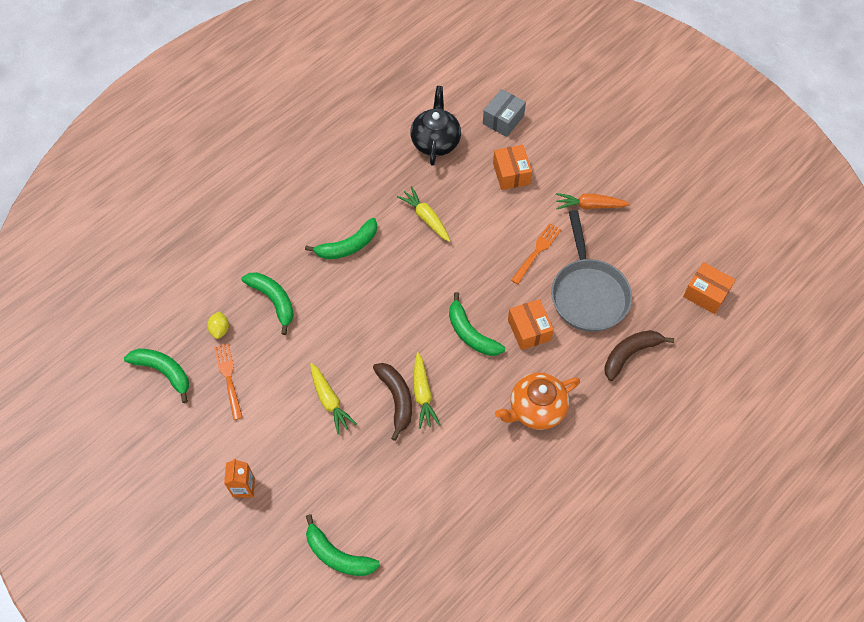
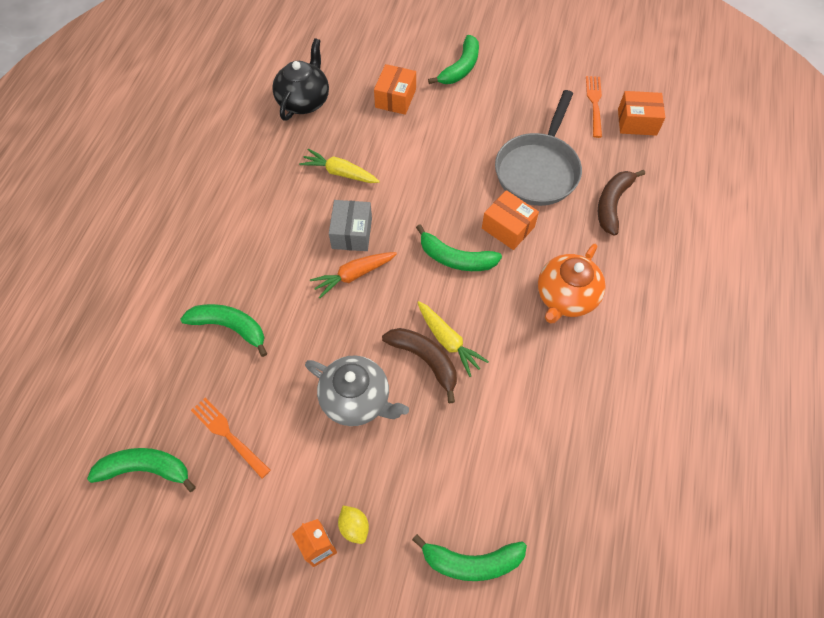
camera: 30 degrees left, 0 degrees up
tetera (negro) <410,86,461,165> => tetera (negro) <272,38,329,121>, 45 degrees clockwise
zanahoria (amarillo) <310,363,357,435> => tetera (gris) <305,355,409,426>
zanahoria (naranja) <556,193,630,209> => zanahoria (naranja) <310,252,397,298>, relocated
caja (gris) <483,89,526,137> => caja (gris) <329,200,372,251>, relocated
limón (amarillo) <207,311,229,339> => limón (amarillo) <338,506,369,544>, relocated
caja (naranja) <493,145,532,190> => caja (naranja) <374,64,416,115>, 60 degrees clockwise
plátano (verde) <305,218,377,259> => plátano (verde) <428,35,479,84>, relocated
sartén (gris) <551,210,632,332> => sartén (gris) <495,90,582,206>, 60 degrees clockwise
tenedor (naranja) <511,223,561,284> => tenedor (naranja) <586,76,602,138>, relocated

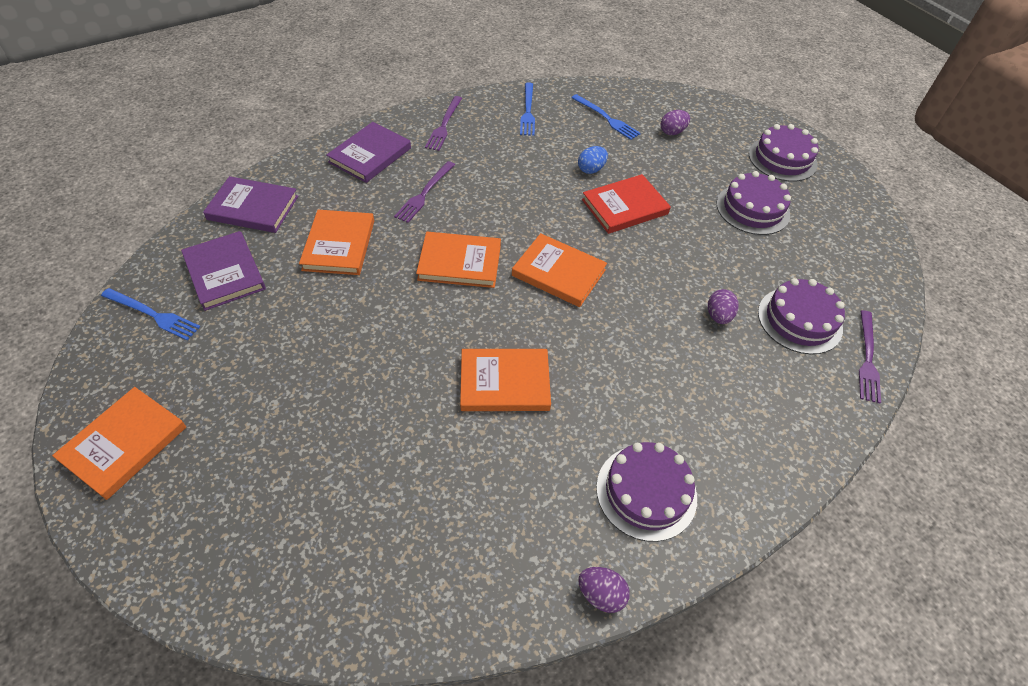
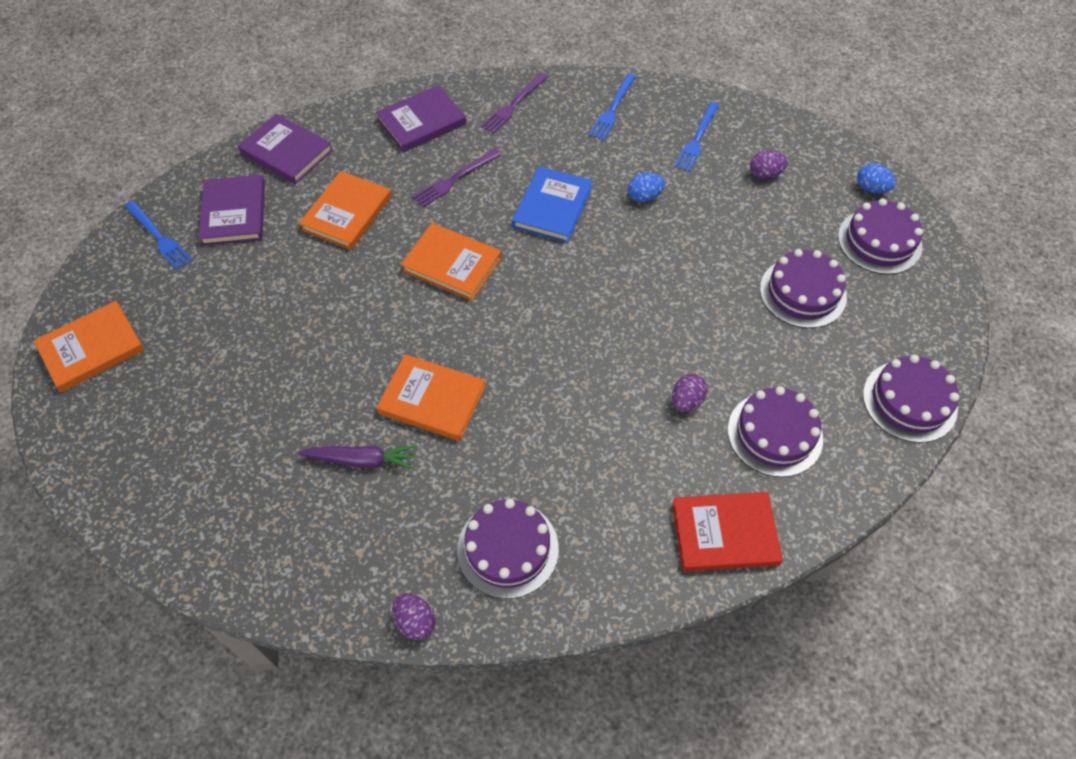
camera: 25 degrees right, 5 degrees up
nothing => zanahoria (morado) <298,445,417,470>
nothing => libro (azul) <512,166,593,243>
libro (rojo) <582,174,671,234> => libro (rojo) <672,492,783,572>, relocated
tenedor (azul) <571,94,641,140> => tenedor (azul) <674,102,719,172>, 45 degrees clockwise
nothing => huevo (azul) <857,163,896,193>
nothing => tarta (morado) <863,354,959,443>
libro (naranja) <512,233,607,307> => nothing
tenedor (morado) <859,310,881,403> => nothing

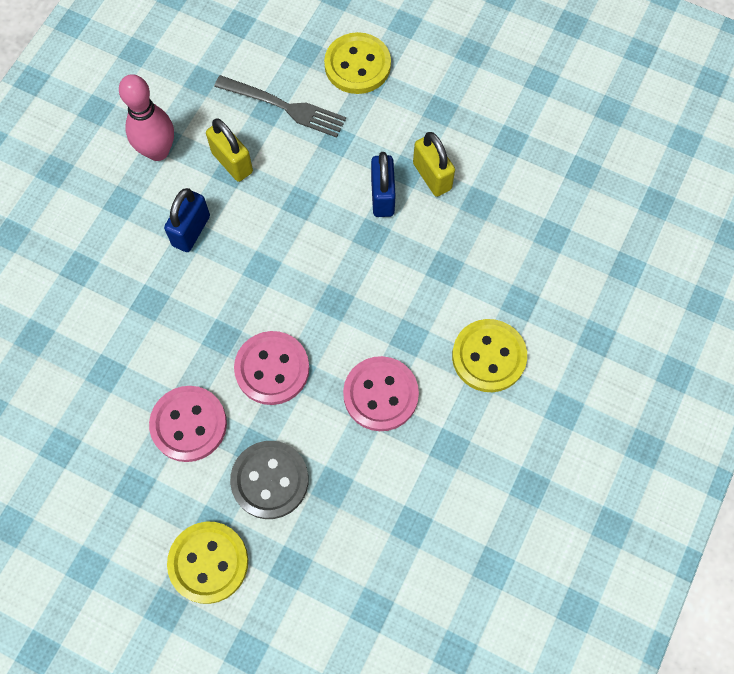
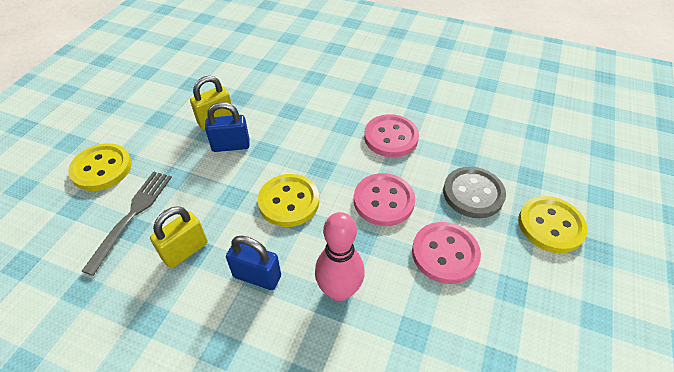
camera: 95 degrees left, 20 degrees down
botón (amarillo) <452,319,527,392> => botón (amarillo) <258,174,319,227>, relocated
bolo (rosa) <119,74,174,161> => bolo (rosa) <315,212,365,301>, relocated

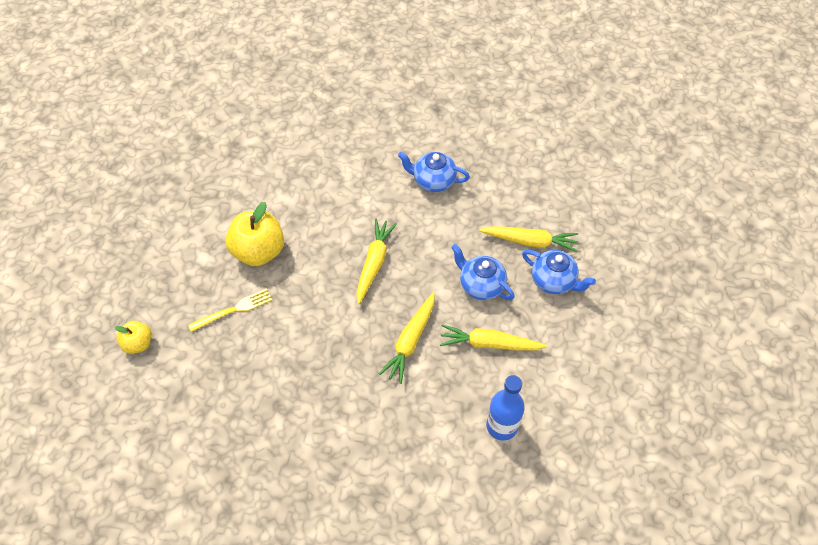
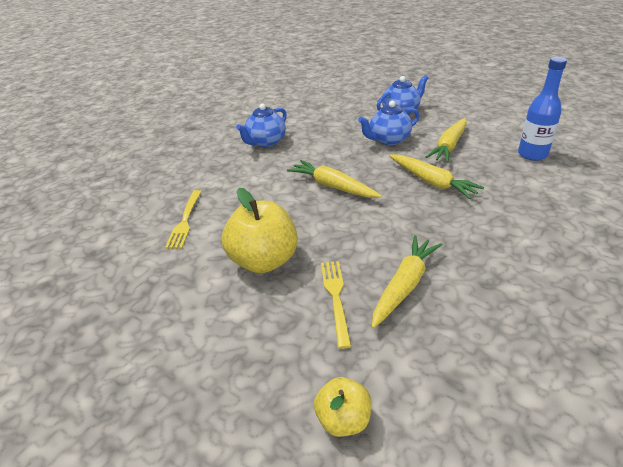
camera: 65 degrees left, 20 degrees down
nothing => tenedor (amarillo) <165,190,202,248>
zanahoria (amarillo) <479,226,578,252> => zanahoria (amarillo) <372,235,443,329>, relocated

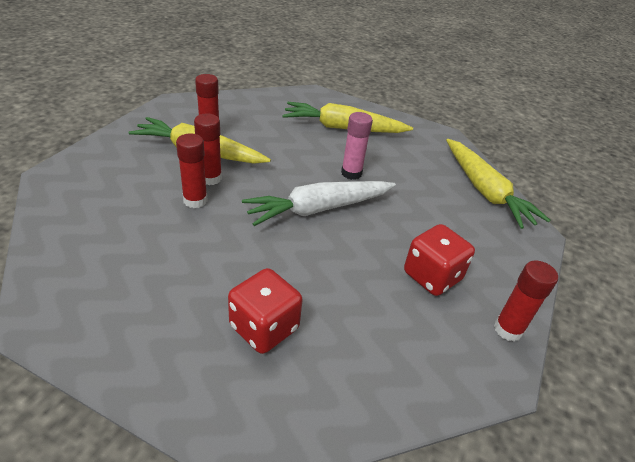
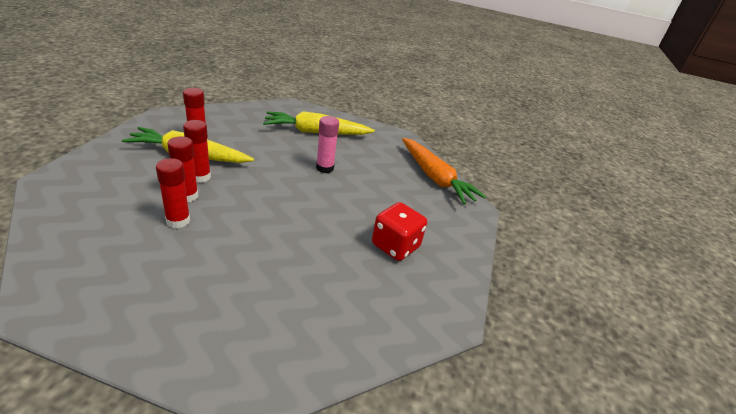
camera: 10 degrees left, 5 degrees down
barra de pegamento (rojo) <494,261,558,342> => barra de pegamento (rojo) <156,158,190,228>, relocated
zanahoria (amarillo) <446,139,550,229> => zanahoria (naranja) <402,138,486,205>
dado (rojo) <228,268,302,354> => nothing
zanahoria (blanco) <242,181,396,226> => nothing

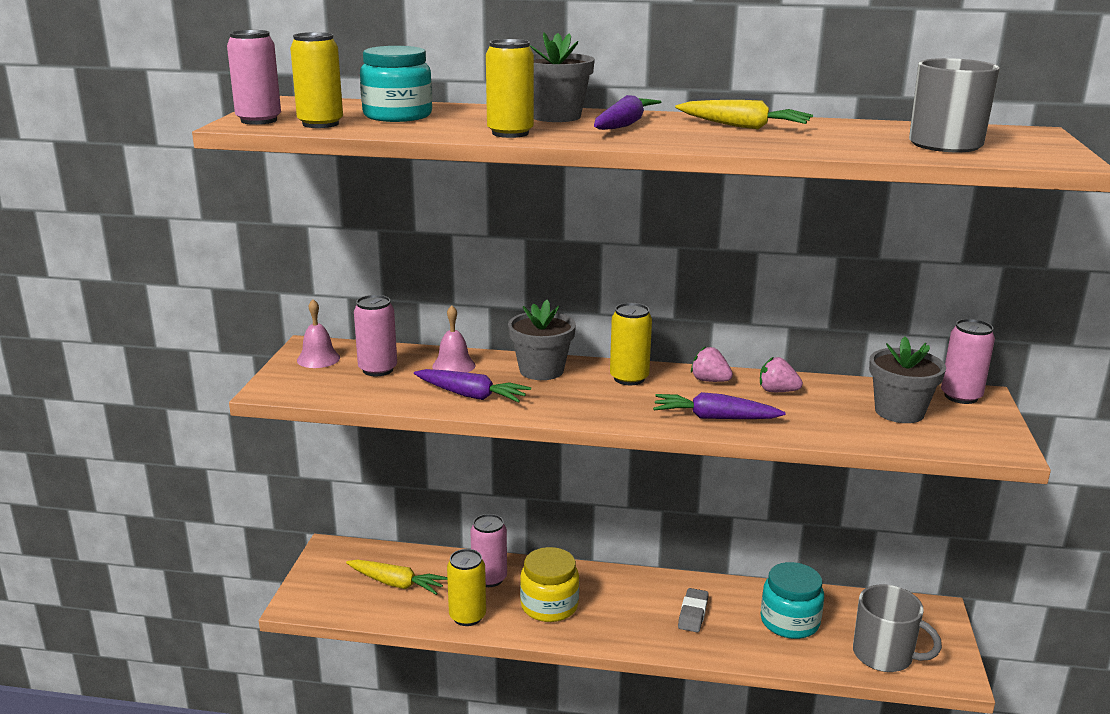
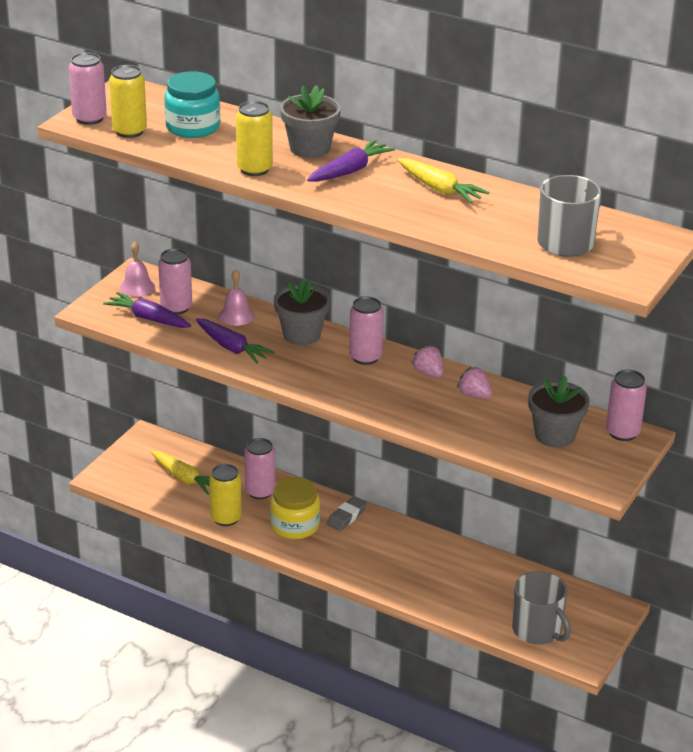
camera: 20 degrees right, 10 degrees up
zanahoria (morado) <653,392,785,419> => zanahoria (morado) <103,292,191,328>, relocated
goma de borrar (gris) <678,588,709,632> => goma de borrar (gris) <327,496,367,531>, relocated
lata (amarillo) <610,303,652,385> => lata (rosa) <349,297,384,365>
tarro (turquesa) <761,562,824,639> => nothing

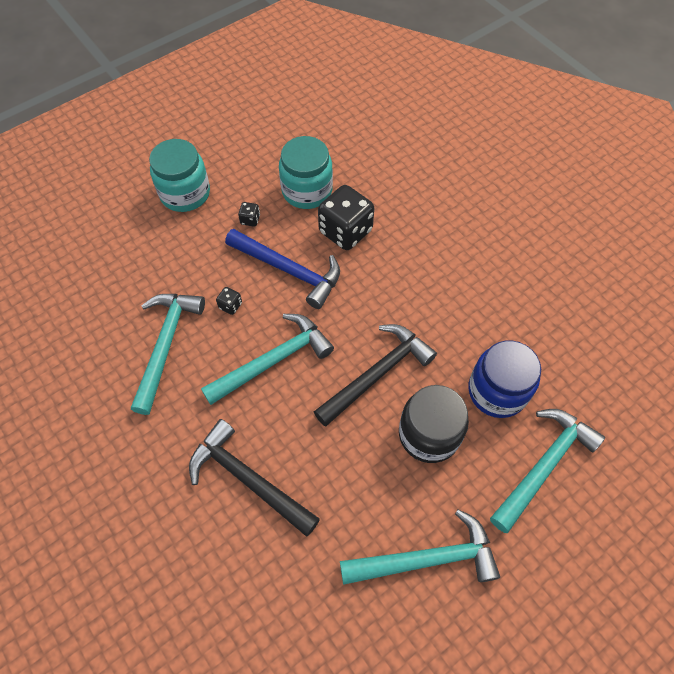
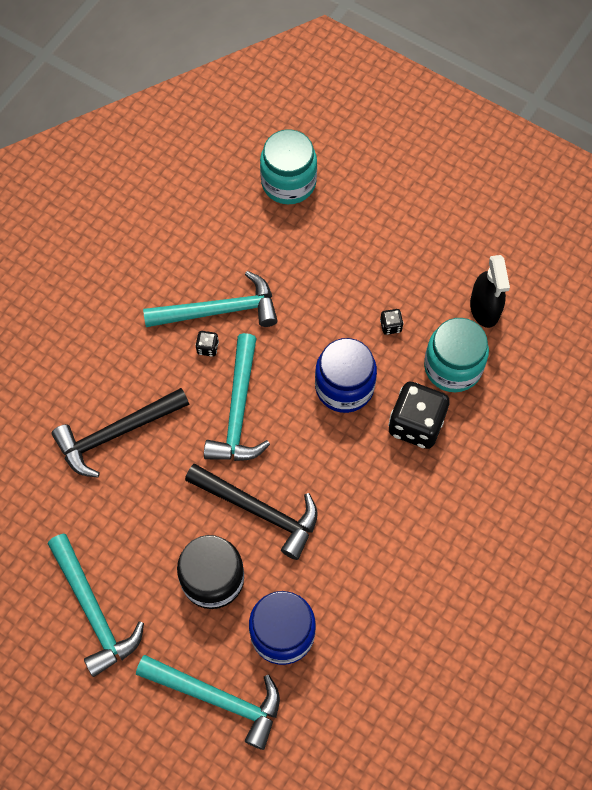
camera: 70 degrees right, 5 degrees up
martillo (negro) <189,419,320,537> => martillo (negro) <52,388,189,478>, 135 degrees counterclockwise
dado (negro) <216,287,242,315> => dado (negro) <195,331,219,357>, relocated
martillo (turquesa) <201,314,334,405> => martillo (turquesa) <204,333,270,461>, 60 degrees clockwise
tarro (turquesa) <149,139,210,212> => tarro (turquesa) <260,129,317,204>, relocated
martillo (azul) <225,229,340,309> => tarro (azul) <315,338,377,413>
nothing => pulverizador (negro) <470,255,510,328>

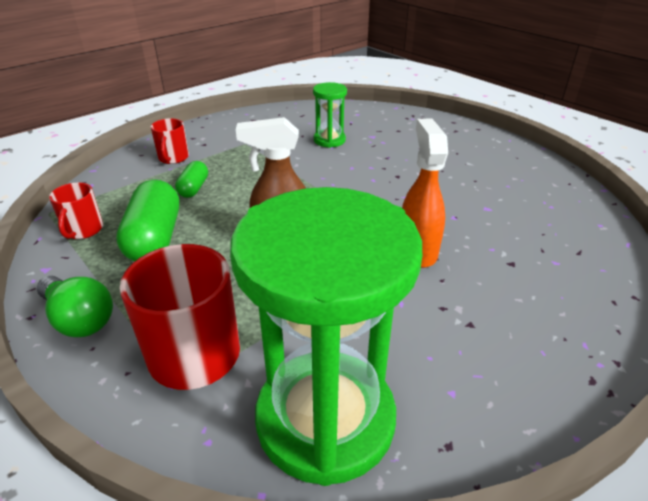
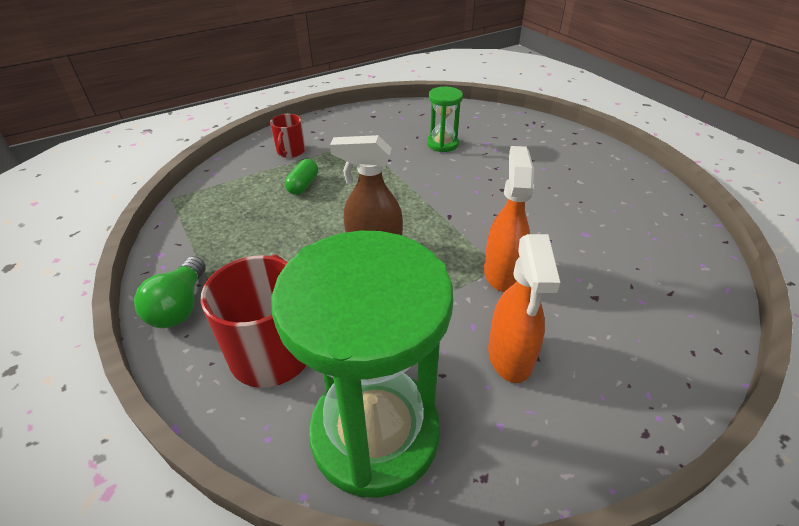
camera: 10 degrees right, 5 degrees up
bombilla (verde) <37,276,113,337> => bombilla (verde) <134,256,205,328>, 45 degrees clockwise
nothing => pulverizador (naranja) <488,234,560,383>
taza (rojo) <49,183,103,239> => nothing
cápsula (verde) <116,180,179,261> => nothing

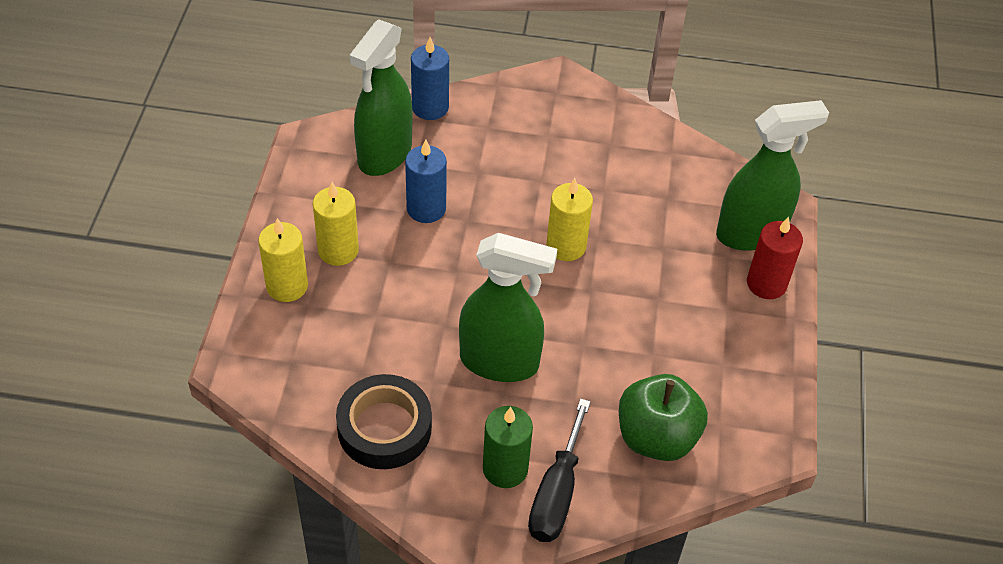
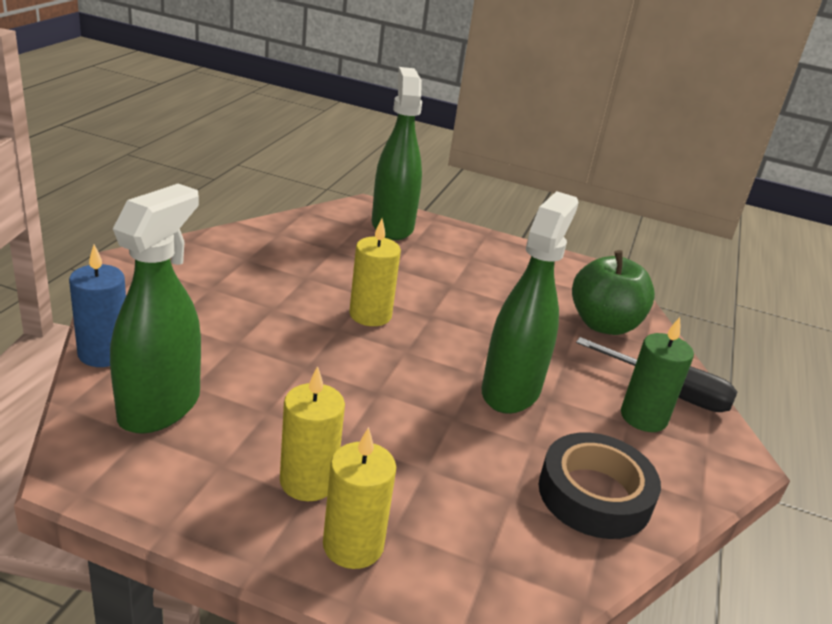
camera: 80 degrees left, 20 degrees down
pulverizador (verde) <350,19,412,176> => pulverizador (verde) <110,184,201,434>, 105 degrees counterclockwise
vela (azul) <405,139,447,223> => nothing
vela (rojo) <747,217,803,299> => nothing

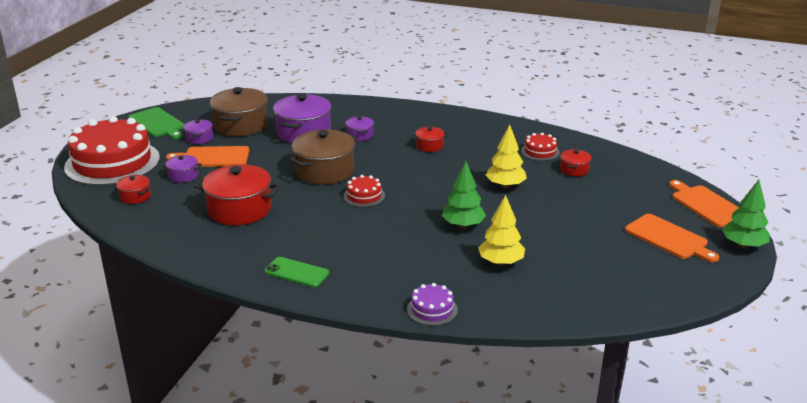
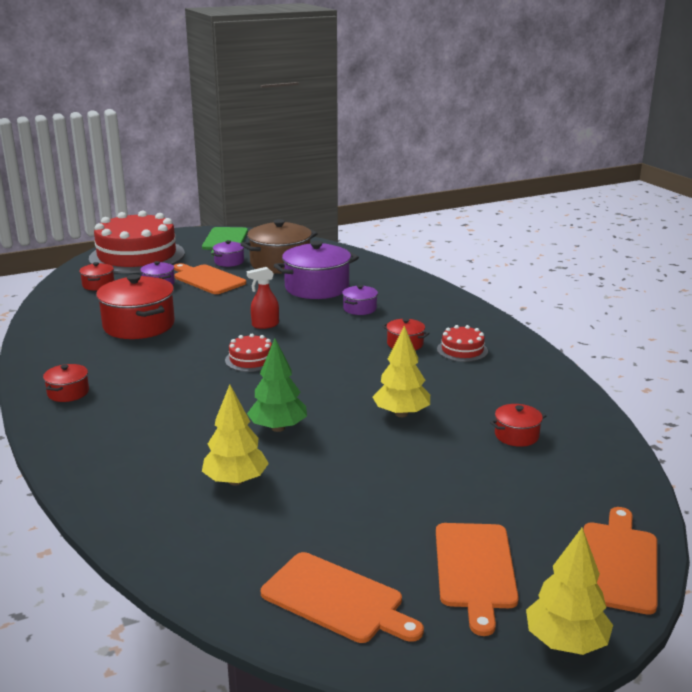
camera: 45 degrees right, 5 degrees down
móvil (verde) <264,257,329,287> => olla (rojo) <43,364,89,402>
olla (marrón) <289,130,357,185> => pulverizador (rojo) <247,267,279,329>
nothing => tabla de cortar (naranja) <261,552,424,643>
tarta (rojo) <521,132,560,161> => tarta (rojo) <437,325,488,362>, relocated
árbol (verde) <722,180,770,248> => árbol (amarillo) <526,527,613,655>
tarta (morado) <407,283,458,326> => nothing

